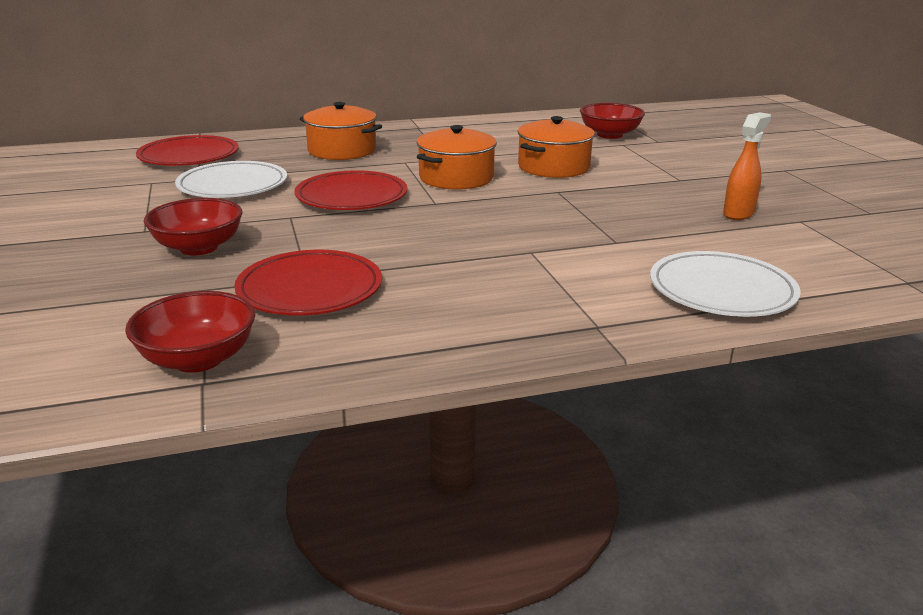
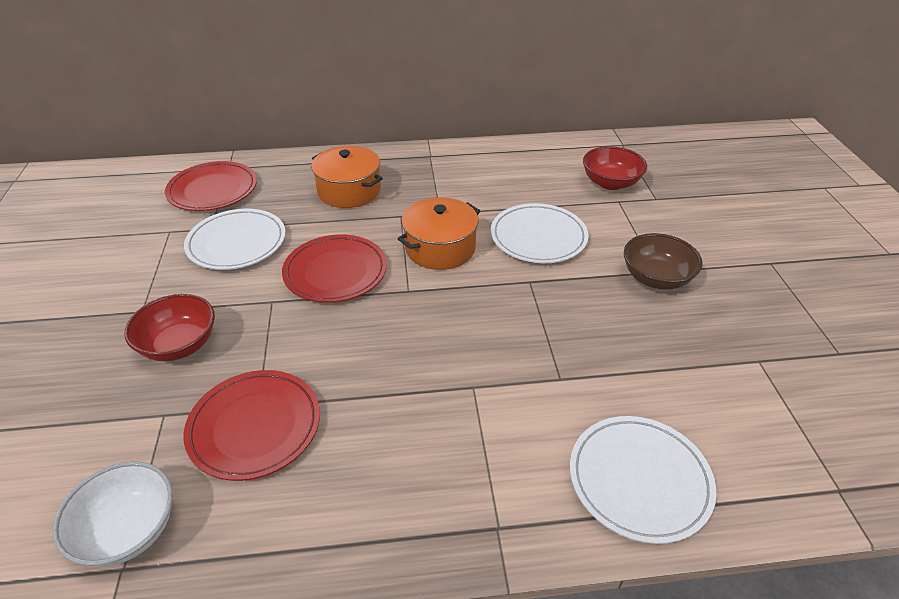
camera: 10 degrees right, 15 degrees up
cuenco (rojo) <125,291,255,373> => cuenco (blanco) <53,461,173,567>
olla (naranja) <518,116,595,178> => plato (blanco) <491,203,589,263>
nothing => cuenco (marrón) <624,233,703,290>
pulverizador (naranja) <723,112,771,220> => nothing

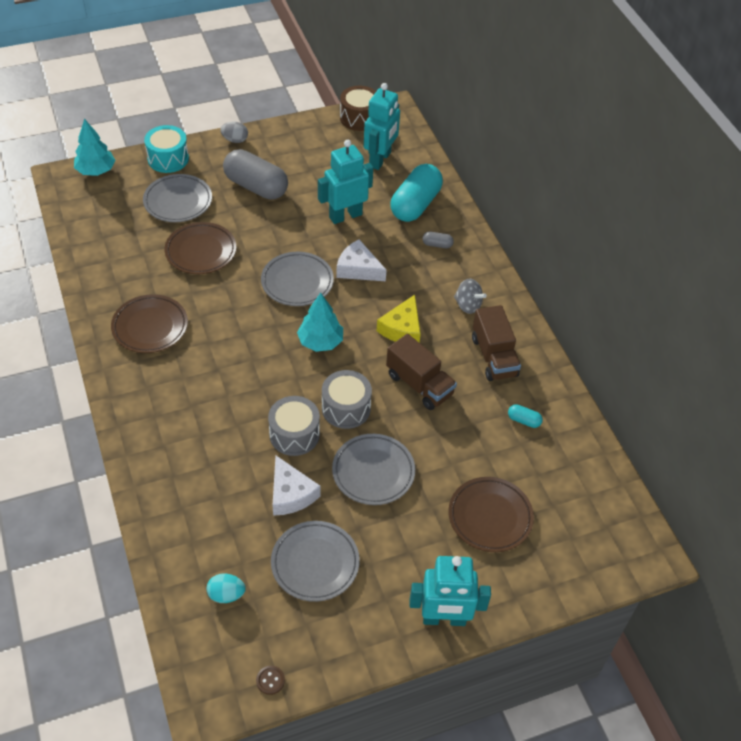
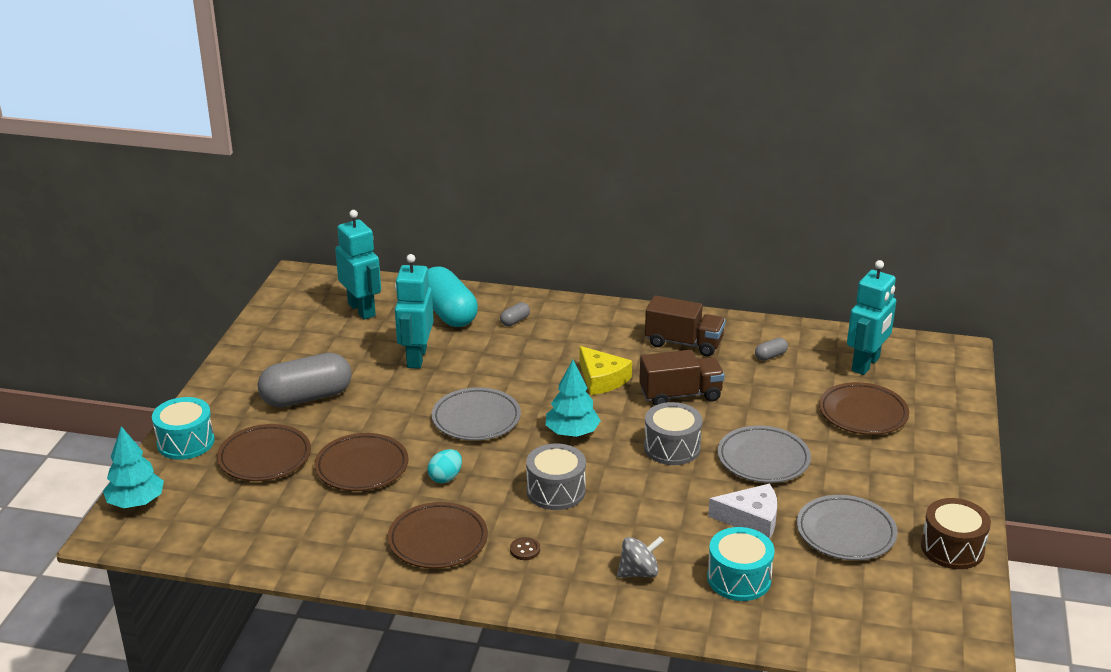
camera: 55 degrees left, 20 degrees down
plato (gris) <143,174,212,222> => plato (marrón) <217,424,311,481>
huevo (turquesa) <207,574,246,603> => huevo (turquesa) <427,449,462,483>, relocated
botón (marrón) <256,666,285,695> => botón (marrón) <510,537,540,560>, relocated
tambor (gris) <268,396,320,456> => tambor (gris) <526,444,586,510>, relocated
peonza (gris) <454,279,487,314> => peonza (gris) <617,536,664,577>, relocated
nothing => tambor (turquesa) <707,527,775,601>
cápsula (turquesa) <508,404,543,428> => cápsula (gris) <755,338,788,361>
robot (turquesa) <410,556,491,626> => robot (turquesa) <847,260,896,375>, relocated
tambor (marrón) <340,86,376,131> => tambor (marrón) <921,498,991,569>, relocated
huevo (gris) <220,122,248,143> => nothing
queso (blanco) <336,239,387,281> => nothing

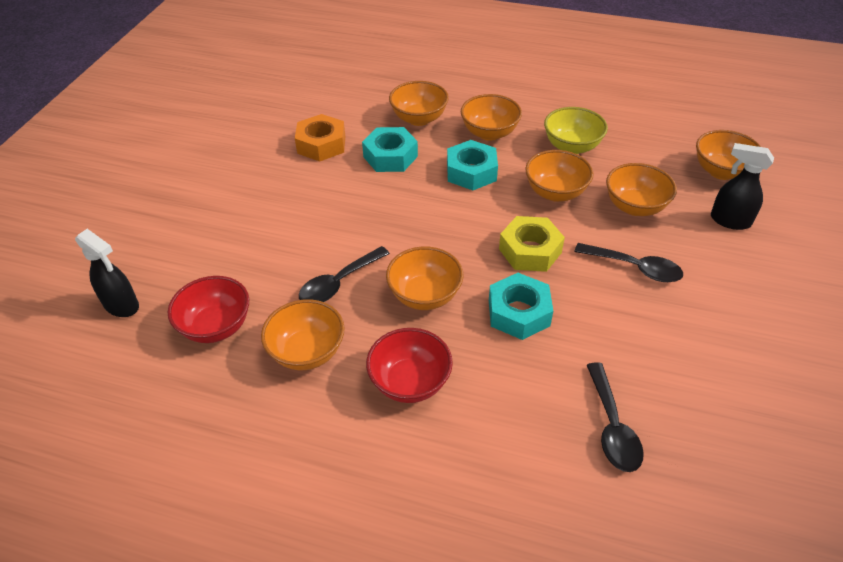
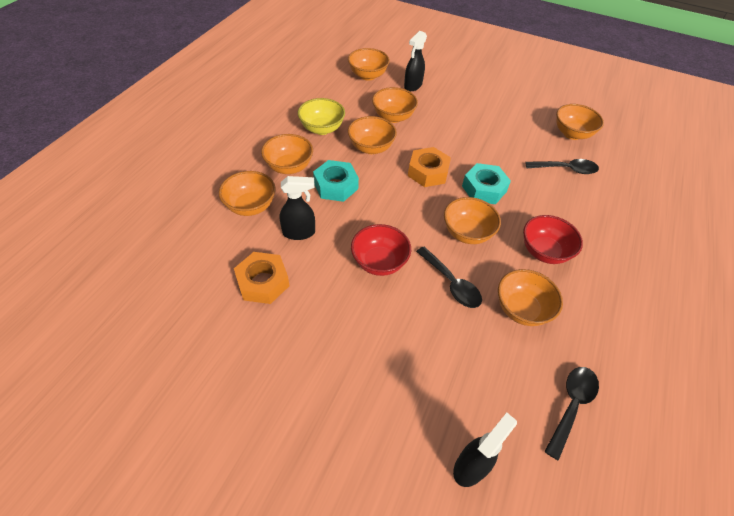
camera: 85 degrees left, 5 degrees up
tuerca (turquesa) <362,127,418,172> => pulverizador (negro) <279,176,315,240>
cuenco (rojo) <168,276,249,343> => cuenco (rojo) <351,224,411,276>, relocated
tuerca (amarillo) <499,216,565,272> => tuerca (naranja) <408,147,451,187>
cuchara (negro) <574,243,683,282> => cuchara (negro) <544,367,599,461>, relocated
nothing => cuenco (naranja) <556,104,604,140>

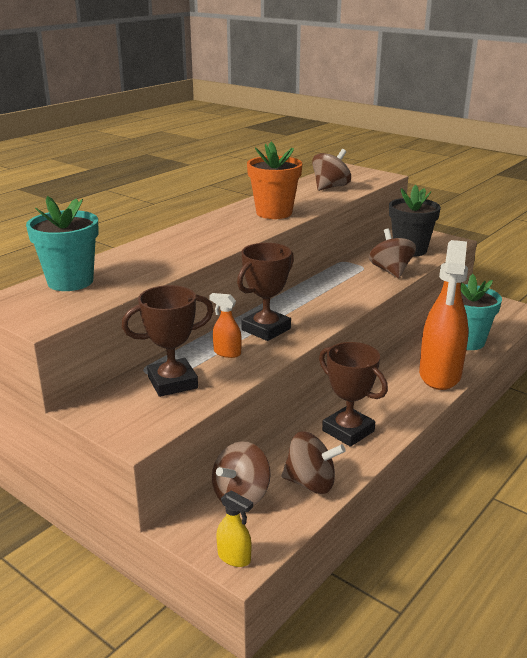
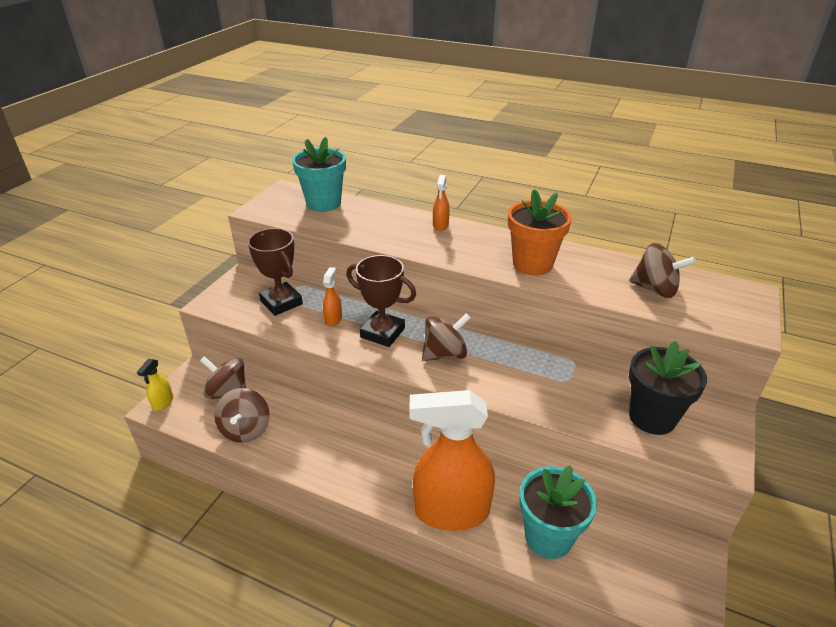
camera: 75 degrees right, 10 degrees up
peonza (marrón) <369,229,416,278> => peonza (marrón) <422,313,471,361>, relocated
nothing => pulverizador (naranja) <433,175,450,231>
trofeo (marrón) <319,342,388,447> => nothing

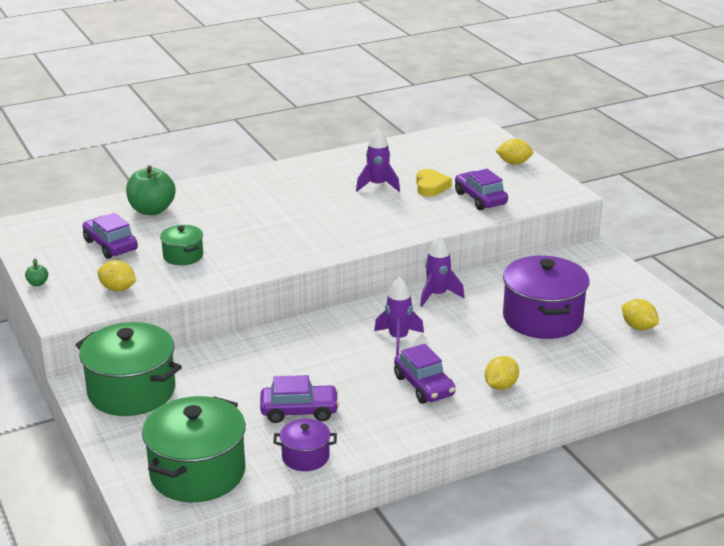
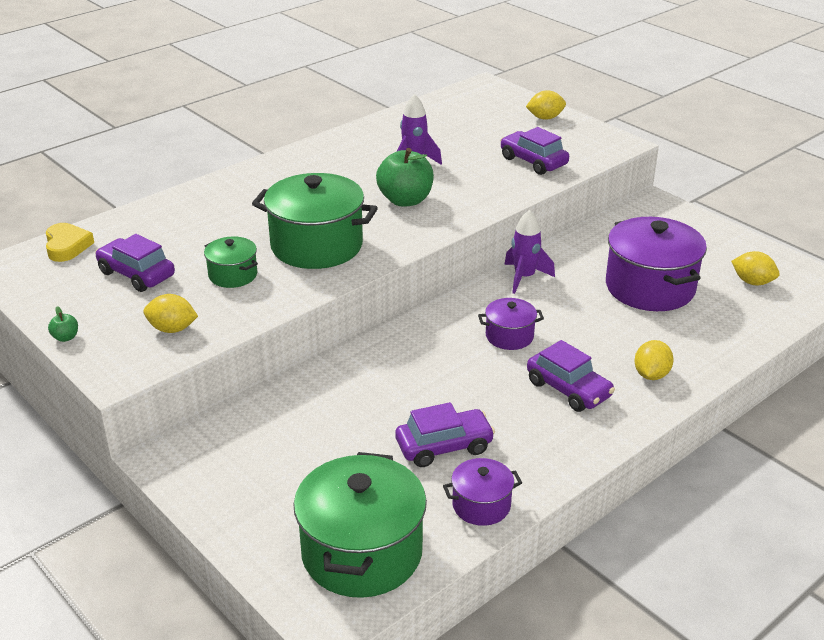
camera: 15 degrees left, 5 degrees up
corazón (amarillo) <416,169,452,197> => corazón (amarillo) <46,223,94,262>, relocated
olla (verde) <75,322,182,416> => olla (verde) <252,173,378,269>, relocated
manzana (verde) <126,166,176,215> => manzana (verde) <376,148,434,207>, relocated
cohete (morado) <374,277,424,355> => olla (morado) <478,298,544,350>

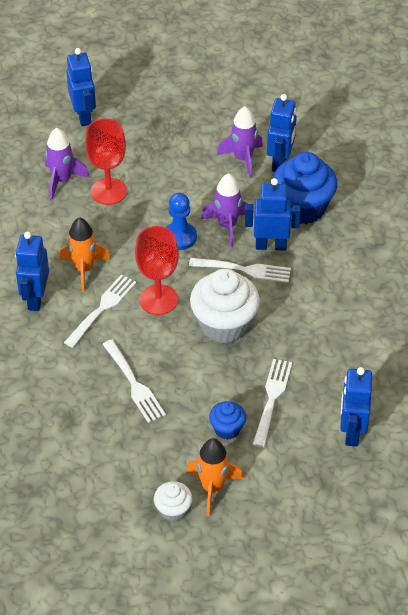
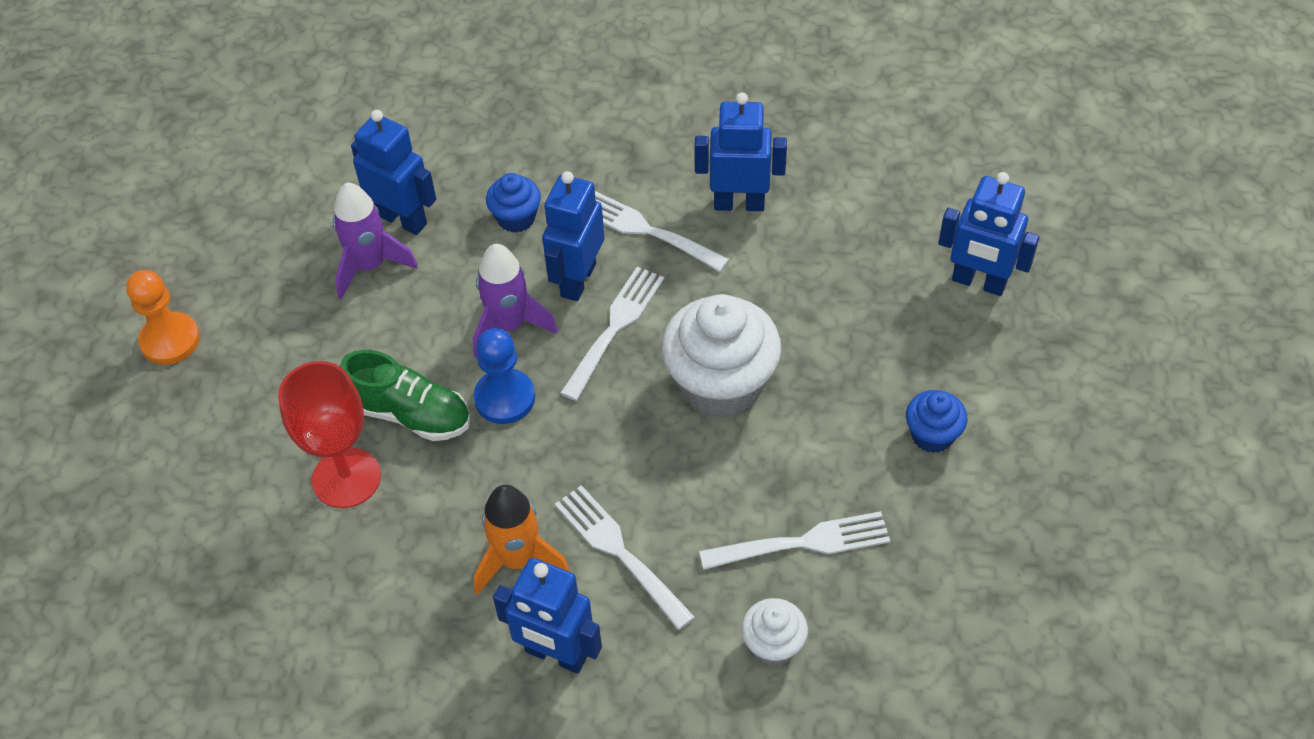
camera: 70 degrees left, 5 degrees up
nothing => peón (naranja) <126,270,200,365>
nothing => zapato (verde) <340,350,470,441>
magdalena (azul) <273,152,337,224> => magdalena (azul) <486,173,541,233>, x0.51
tenedor (blanco) <253,359,292,448> => tenedor (blanco) <595,191,730,272>, relocated
robot (azul) <66,48,96,126> => robot (azul) <695,93,787,211>, relocated
magdalena (blanco) <154,481,192,522> => magdalena (blanco) <741,598,808,666>, relocated
cohete (morado) <45,128,90,200> => nothing
copa (rojo) <135,226,179,315> => nothing
cohete (naranja) <186,438,243,516> => nothing

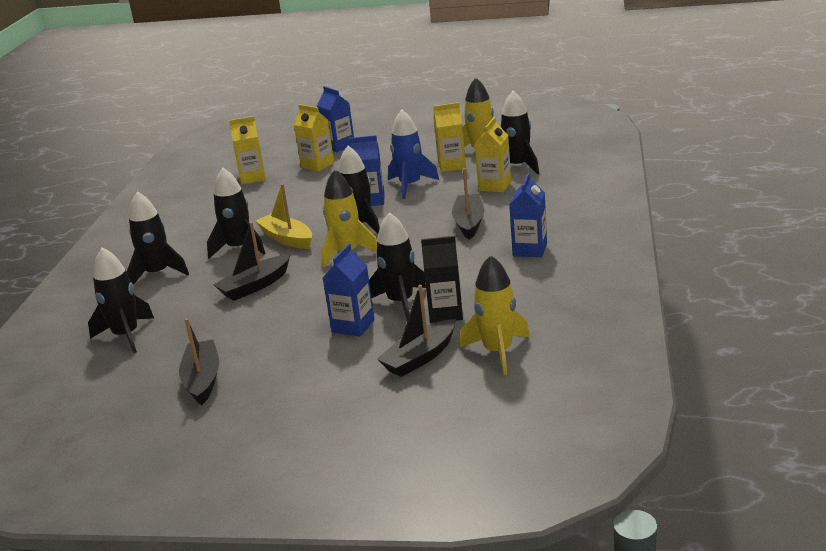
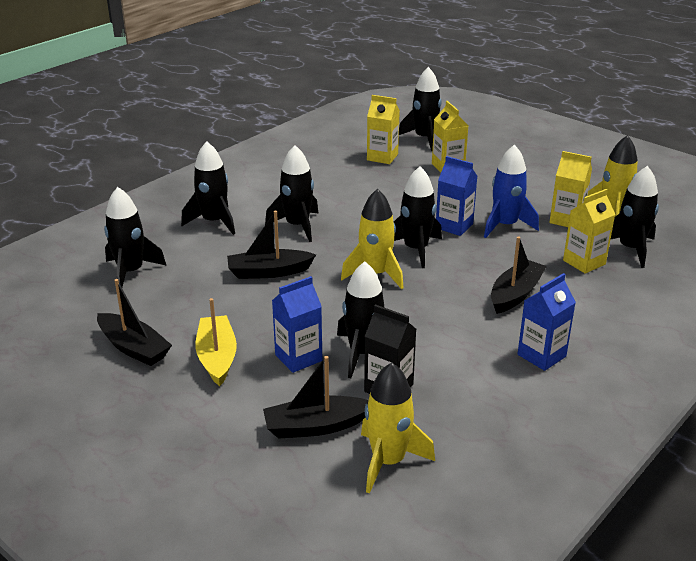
camera: 30 degrees right, 5 degrees up
barco (negro) <179,318,219,405> => barco (negro) <97,279,172,366>, 105 degrees clockwise
barco (amarillo) <256,184,312,249> => barco (amarillo) <195,298,237,386>, relocated
nothing => cohete (negro) <399,67,442,151>
cartón de leche (azul) <317,86,354,152> => nothing

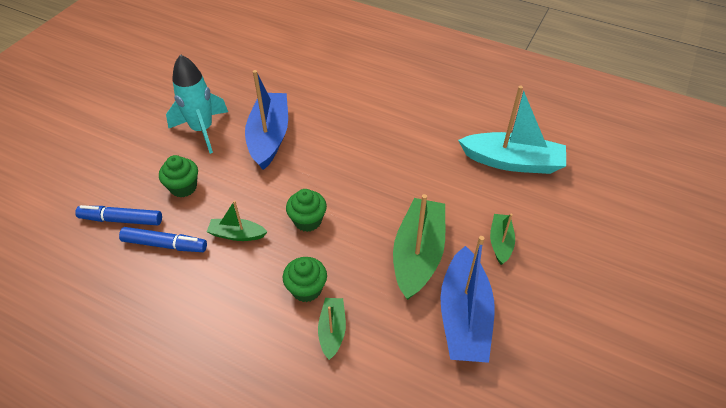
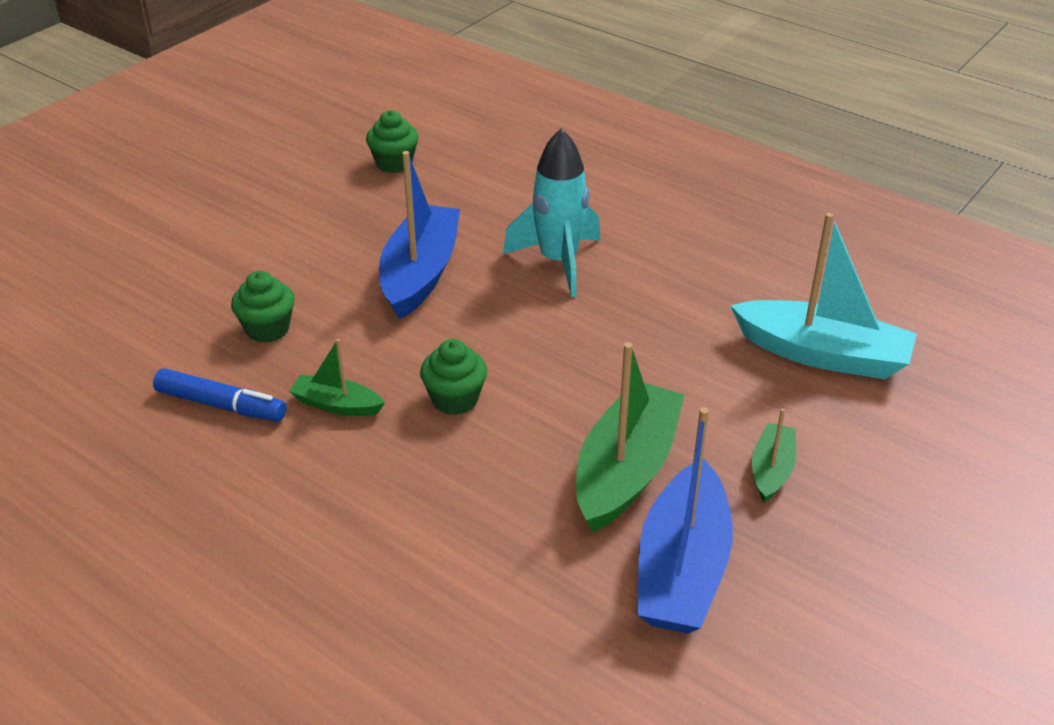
camera: 10 degrees right, 10 degrees down
magdalena (verde) <283,257,327,302> => magdalena (verde) <366,110,419,173>, relocated
cohete (turquesa) <166,54,228,154> => cohete (turquesa) <503,128,600,297>, relocated
rotulador (azul) <75,205,162,225> => nothing
barco (verde) <318,298,346,360> => nothing

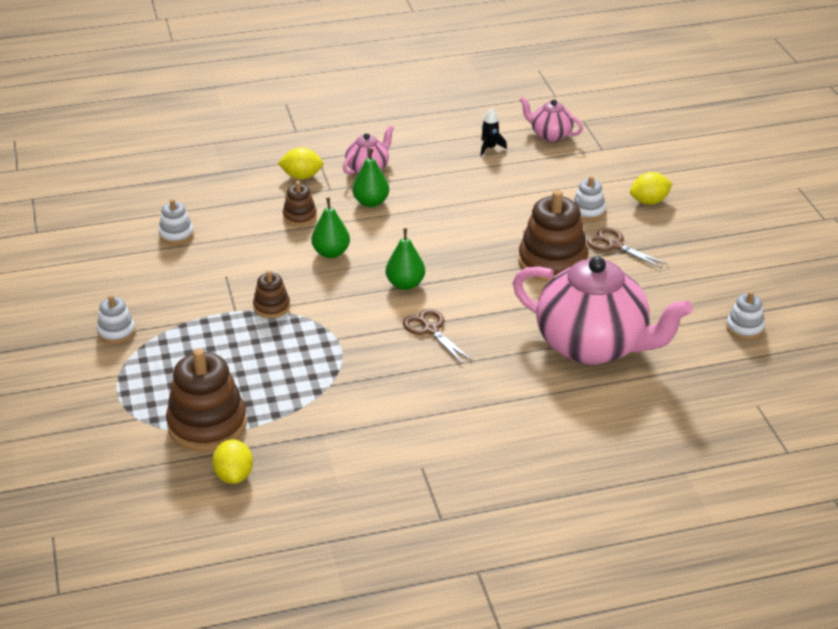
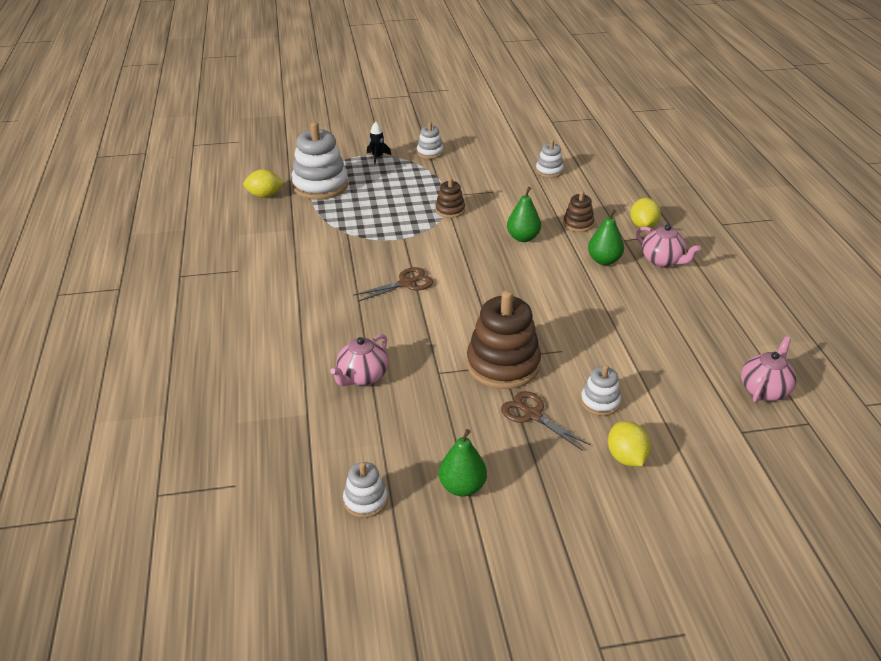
camera: 95 degrees right, 0 degrees up
juguete apilable (marrón) <166,348,247,451> => juguete apilable (blanco) <291,122,348,200>
tetera (rosa) <513,256,692,365> => tetera (rosa) <330,334,388,386>, x0.46
cohete (negro) <481,109,507,156> => cohete (negro) <367,122,391,164>, relocated
pera (verde) <386,228,425,290> => pera (verde) <439,429,487,497>, relocated
tijeras (marrón) <587,227,667,269> => tijeras (marrón) <501,391,590,451>, 90 degrees counterclockwise

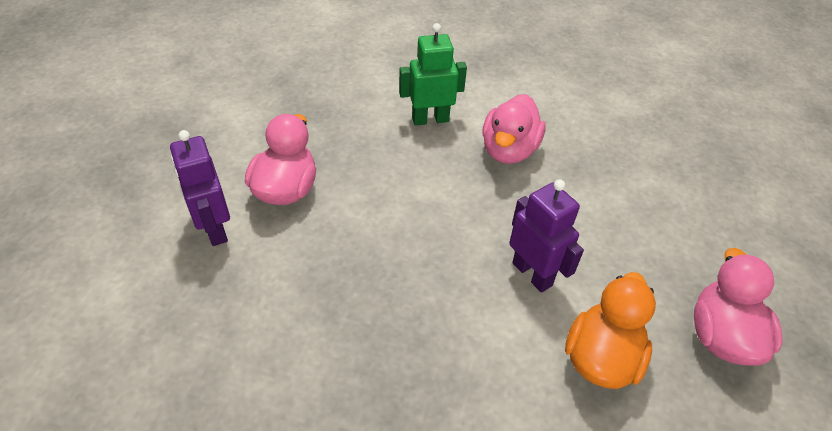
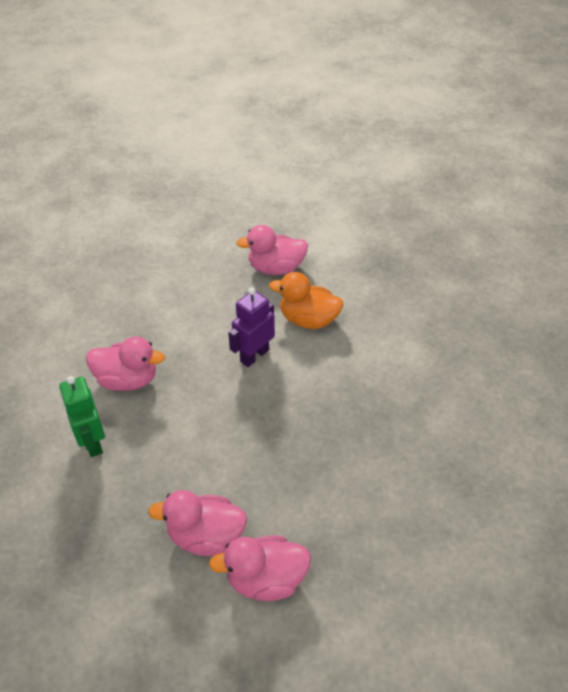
camera: 100 degrees left, 0 degrees up
robot (morado) <170,130,230,246> => pato (rosa) <209,535,311,601>

